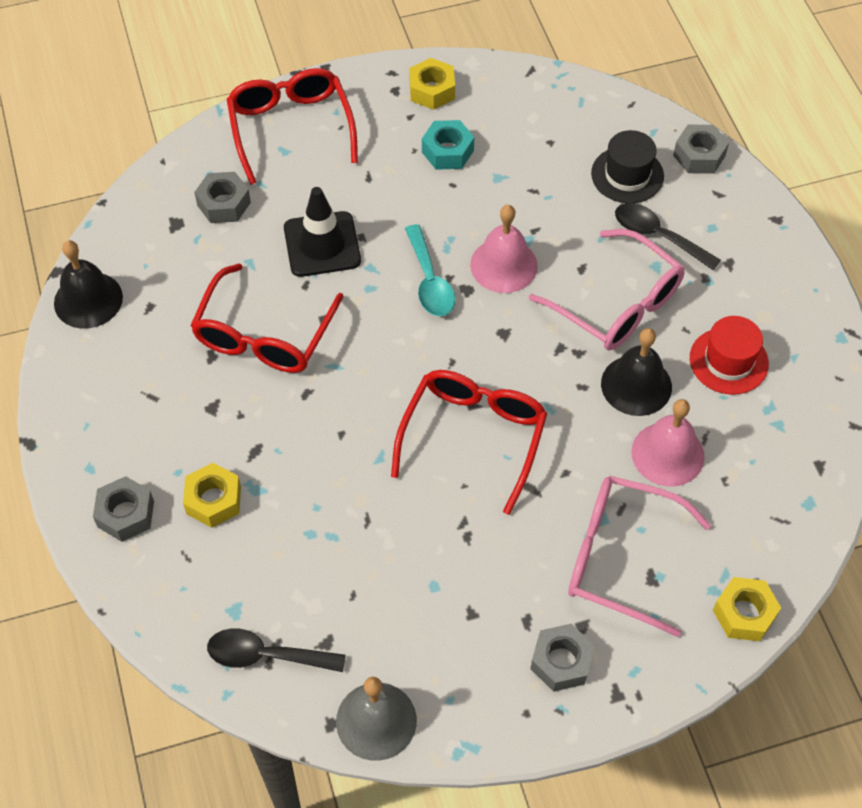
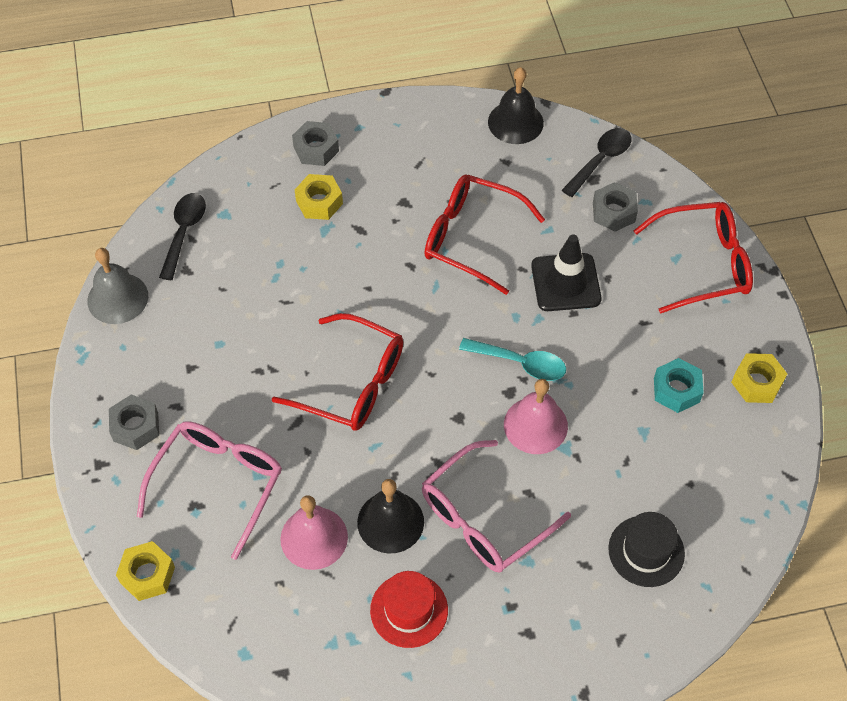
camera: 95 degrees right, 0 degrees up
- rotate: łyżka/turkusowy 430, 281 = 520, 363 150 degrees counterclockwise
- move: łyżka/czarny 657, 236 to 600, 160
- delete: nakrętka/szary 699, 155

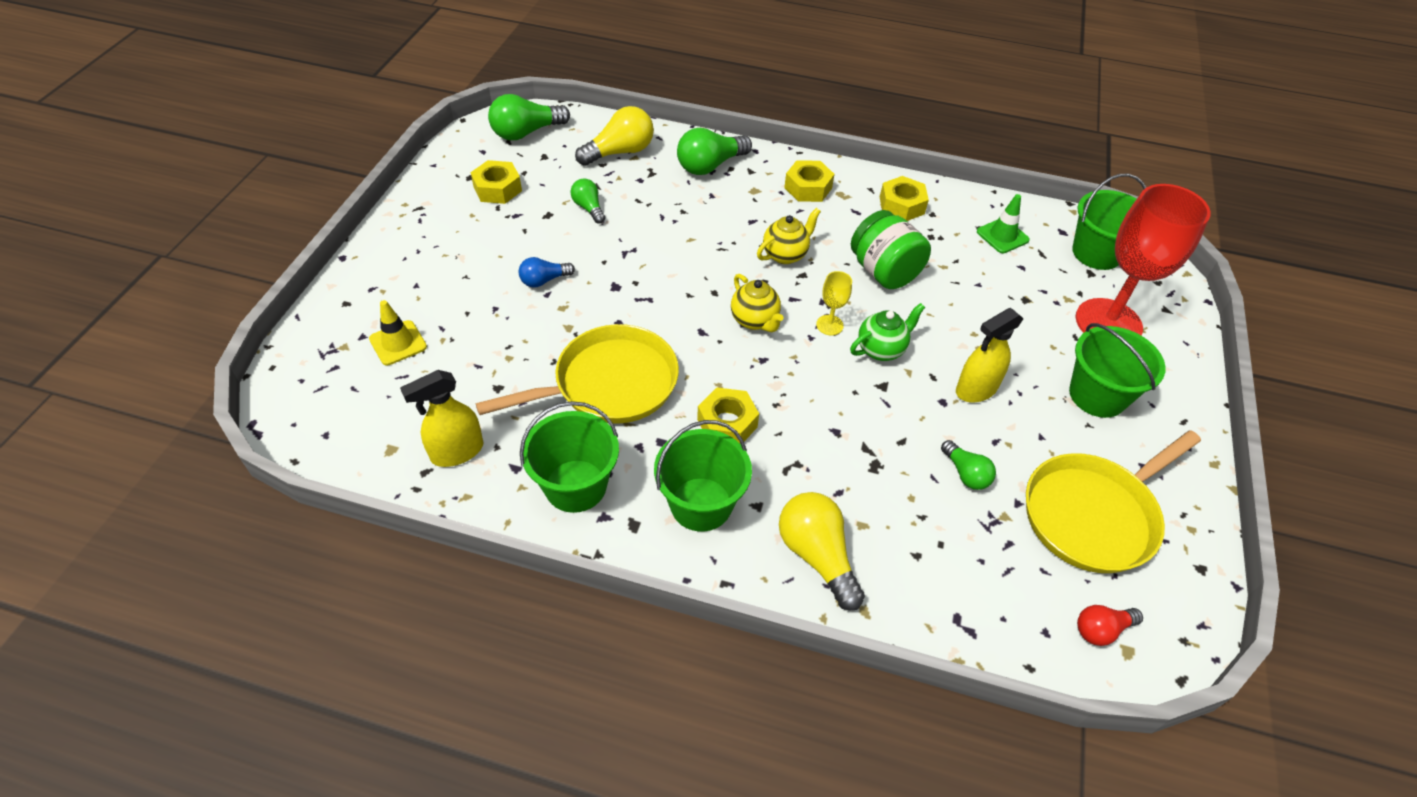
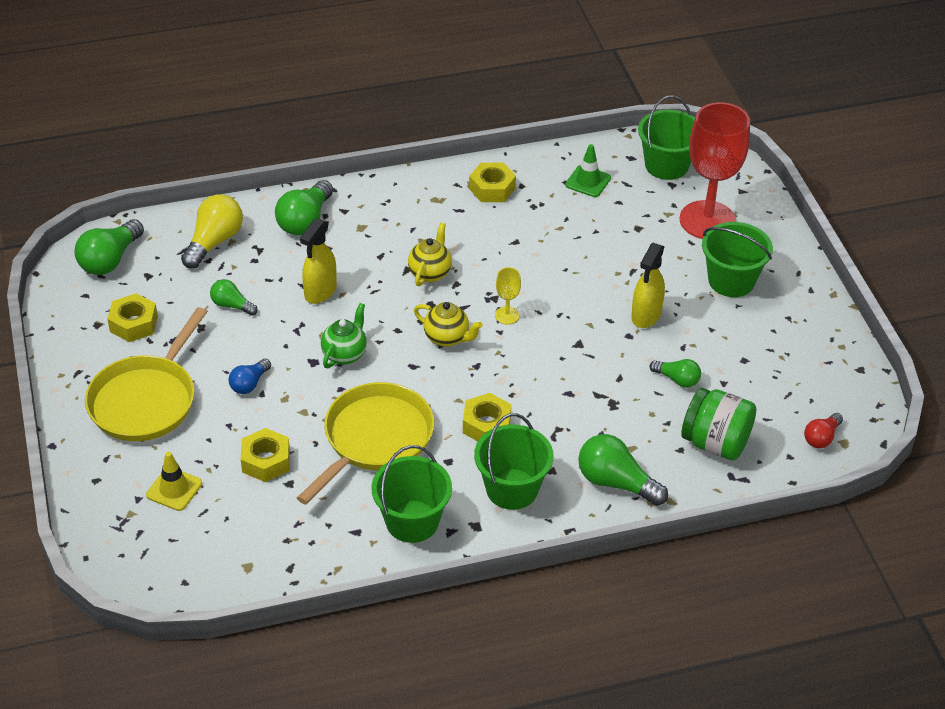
camera: 30 degrees left, 5 degrees down
- move: spryskiwacz/żółty 457, 452 to 320, 291
- recolor: żarówka/żółty 817, 556 to żarówka/zielony 616, 482
- move: nakrętka/żółty 808, 188 to 266, 461
- move: imbryk/zielony 881, 349 to 345, 354
- move: słoik/zielony 884, 272 to 715, 443
- move: patelnia/żółty 1093, 515 to 146, 400

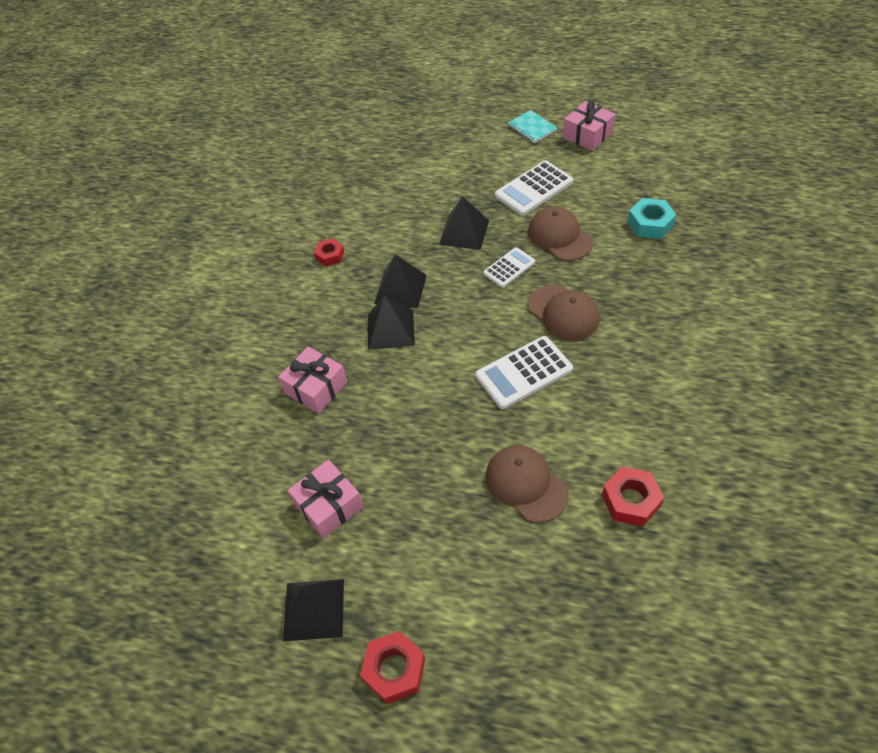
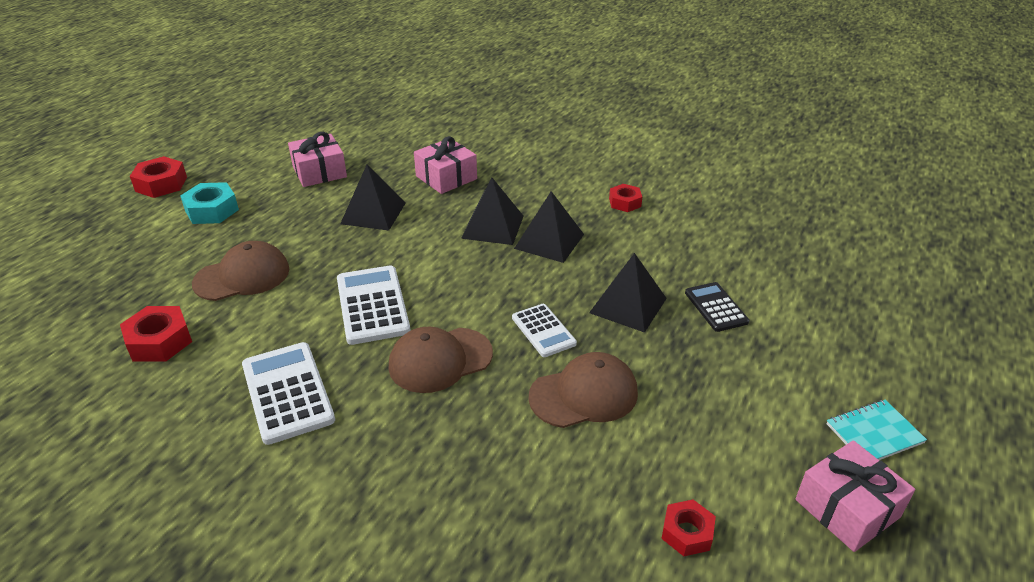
camera: 100 degrees right, 15 degrees down
- move: piramida/czarny 314, 609 to 373, 213
- move: kalkulator/biały 534, 189 to 287, 392
- move: nakrętka/turkusowy 650, 224 to 212, 210
- insert: nakrętka/czerwony 687, 533
- insert: kalkulator/czarny 716, 307

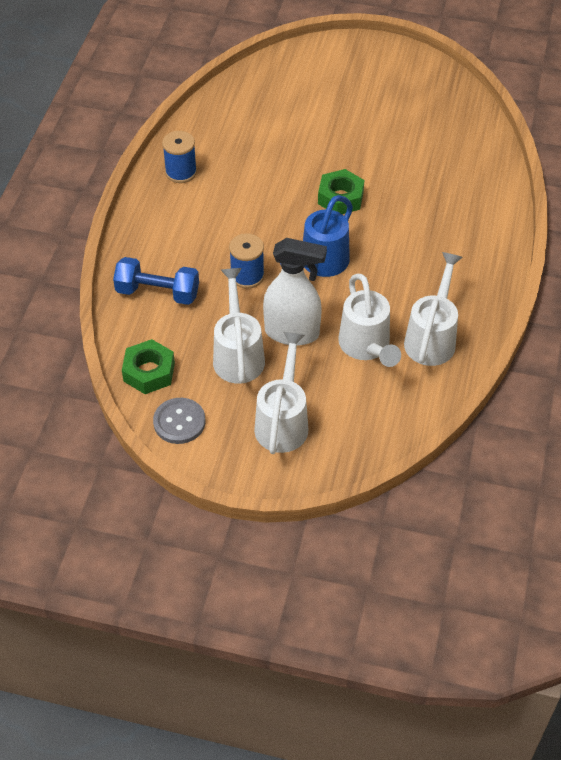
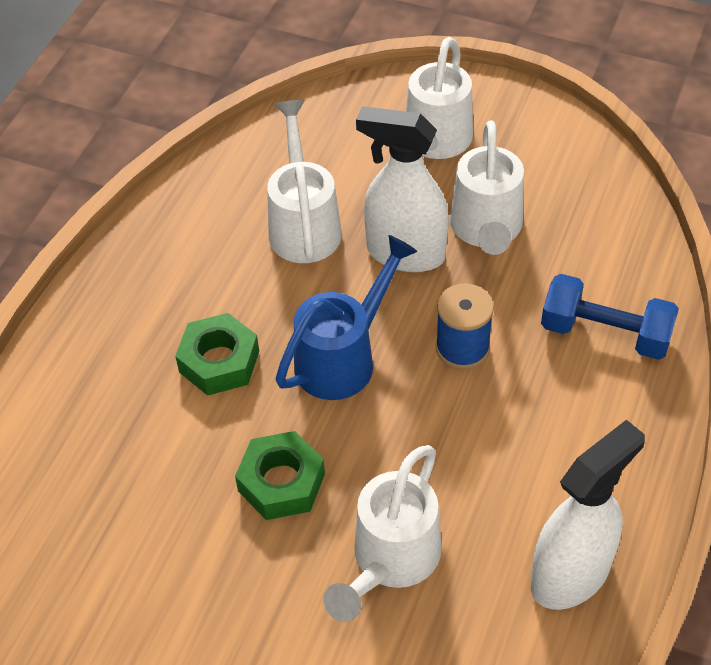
camera: 170 degrees left, 0 degrees up
- move: nakrętka/zielony 149, 372 to 219, 361
- delete: guzik/szary 179, 422
- replace: szpulka/niebieski 181, 172 to spryskiwacz/biały 571, 574
- move: konewka/biały 432, 338 to 390, 561

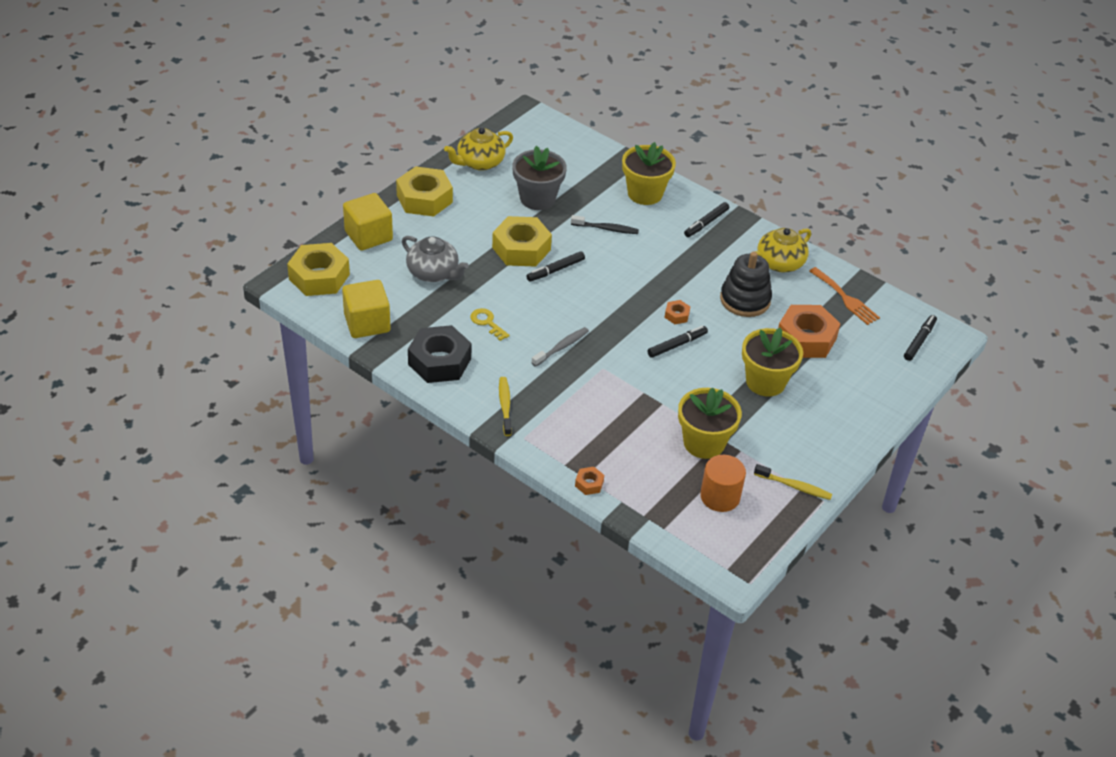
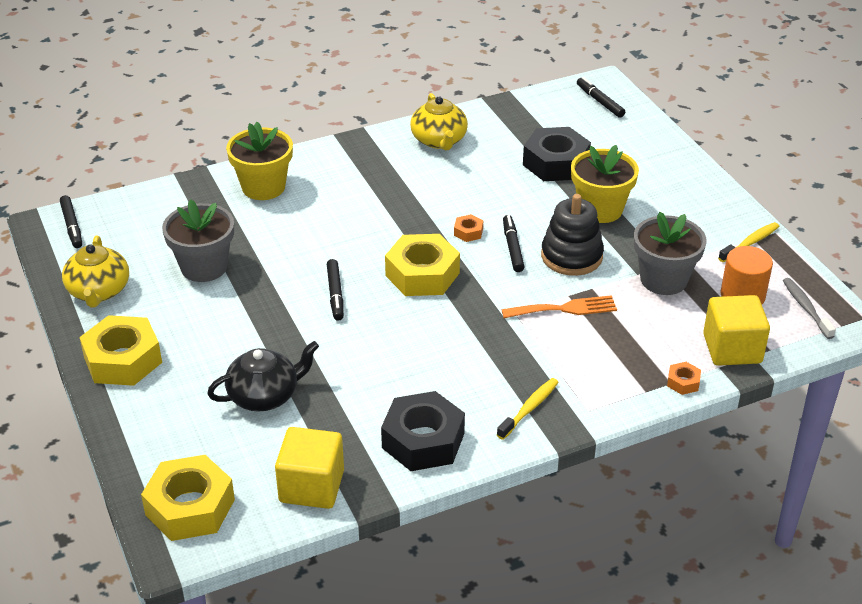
camera: 60 degrees left, 5 degrees down
- move: sześcian/żółty 368, 236 to 732, 349
- recolor: imbryk/szary 433, 273 to imbryk/czarny 264, 395
- delete: klucz/żółty 487, 323
- move: nakrętka/żółty 521, 249 to 422, 274
- rotate: szczoteczka do zębów/żółty 505, 406 = 529, 408 105 degrees clockwise
- move: szczoteczka do zębów/szary 561, 347 to 806, 308
- delete: szczoteczka do zębów/czarny 606, 229
- recolor: doniczka/żółty 704, 443 to doniczka/szary 663, 280
- move: flamaster/czarny 706, 223 to 72, 226
- move: zabawka nakładanka/czarny 745, 300 to 571, 256
- recolor: nakrętka/pomarańczowy 806, 338 to nakrętka/czarny 555, 163
- move: widelec/pomarańczowy 845, 298 to 564, 309

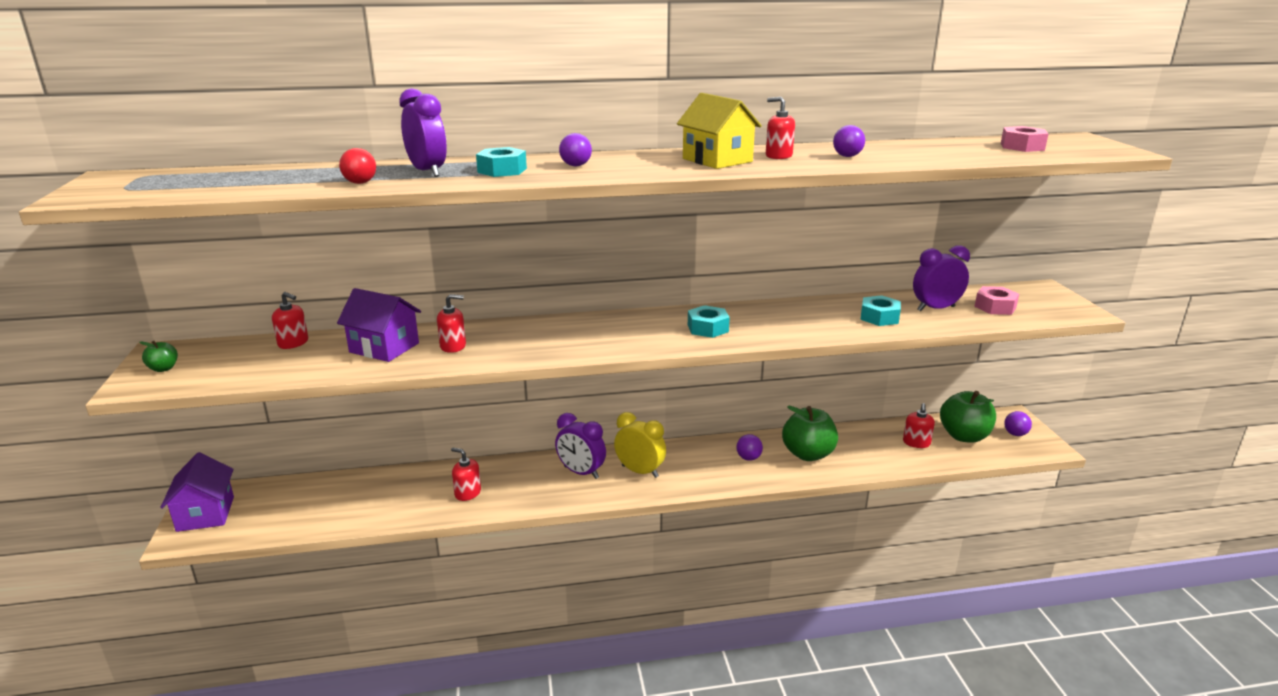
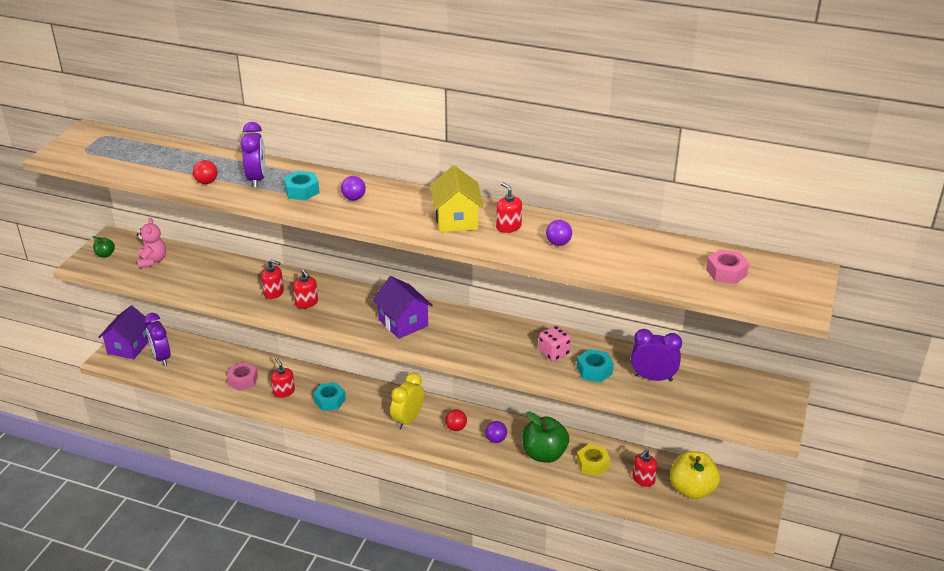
camera: 30 degrees right, 10 degrees up
- move: dozownik mydła/czerwony 293, 343 to 306, 303
- move: domek/fioletowy 384, 347 to 403, 322
- move: budzik/fioletowy 581, 472 to 161, 357
- rotate: budzik/żółty 640, 471 = 408, 419 120 degrees counterclockwise
- move: nakrętka/turkusowy 707, 328 to 329, 400
- recolor: jabłko/zielony 964, 436 to jabłko/żółty 692, 489
- move: nakrętka/różowy 995, 307 to 243, 380
- delete: piłka/fioletowy 1015, 434
- insert: miś/różowy 152, 261
- insert: piłka/czerwony 456, 428
- insert: kostka do gry/różowy 554, 353
- insert: nakrętka/żółty 592, 464

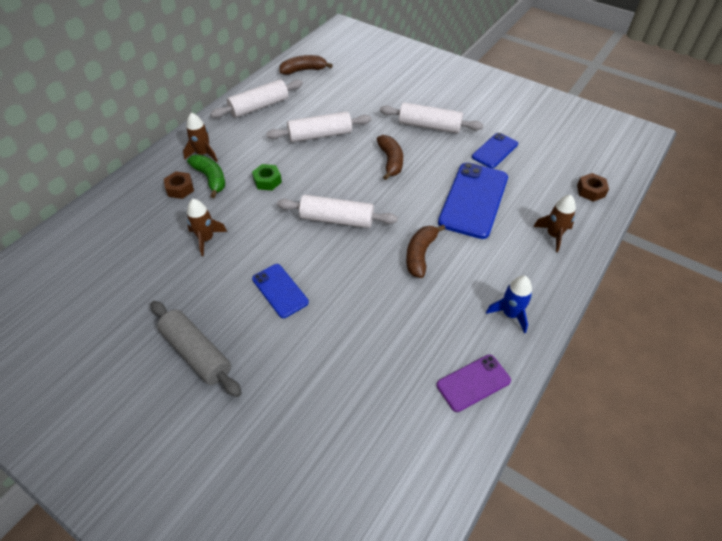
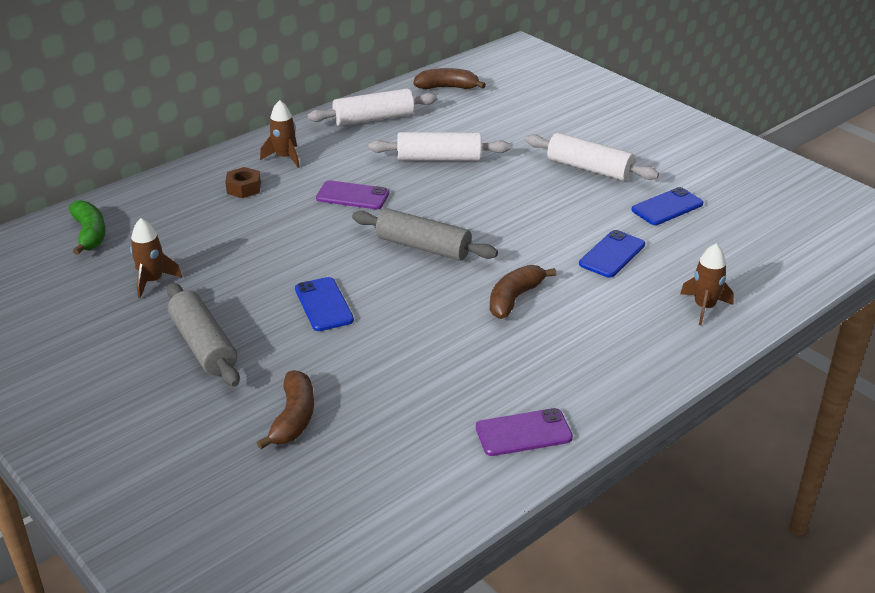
camera: 15 degrees right, 15 degrees down
- move: banan/zielony 211, 178 to 90, 234
- move: rakieta/brązowy 206, 239 to 152, 281
- replace: nakrętka/zielony 267, 181 to telefon/fioletowy 352, 196
- recolor: wałek do ciasta/biały 337, 219 to wałek do ciasta/szary 423, 247
- move: banan/brązowy 391, 161 to 294, 418
- resize: telefon/niebieski 473, 200 = 612, 254 x0.56
- delete: rakieta/niebieski 510, 314
- delete: nakrętka/brązowy 590, 191

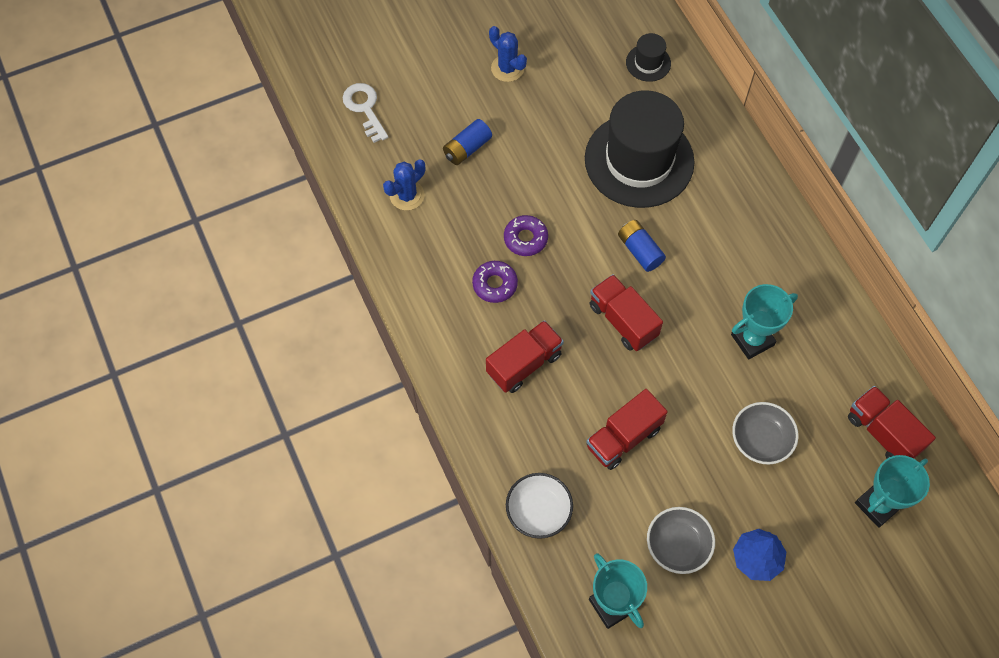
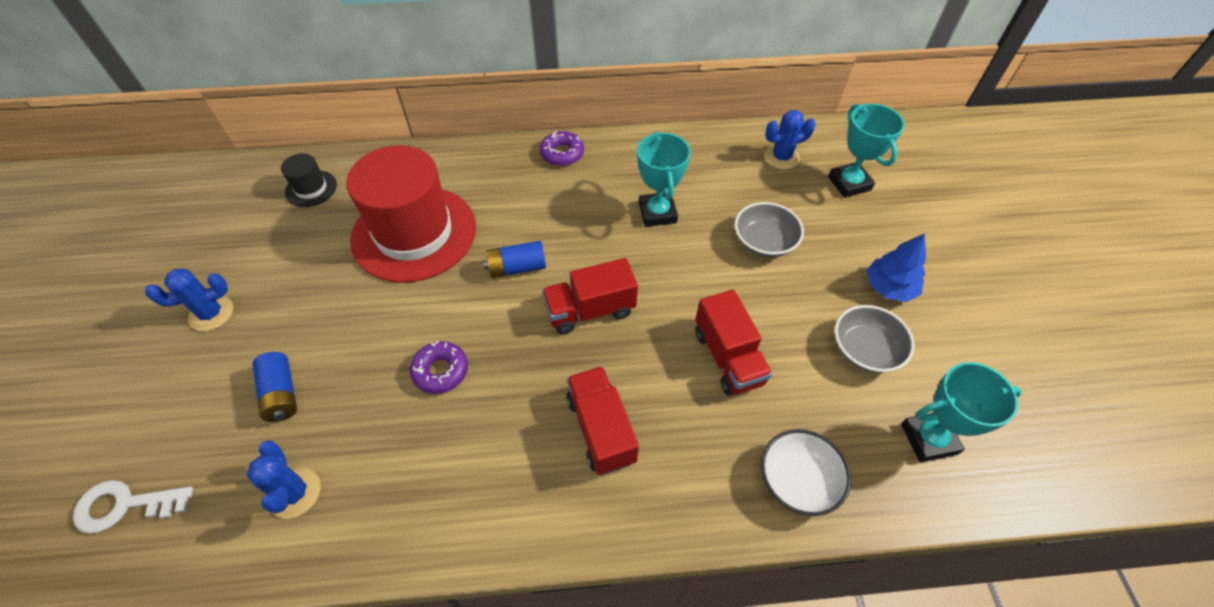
camera: 70 degrees left, 10 degrees down
- move: donut/fioletowy 495, 284 to 562, 153
- recolor: kapelusz/czarny 639, 160 to kapelusz/czerwony 414, 233
- replace: ciężarówka/czerwony 883, 433 to kaktus/niebieski 781, 157

